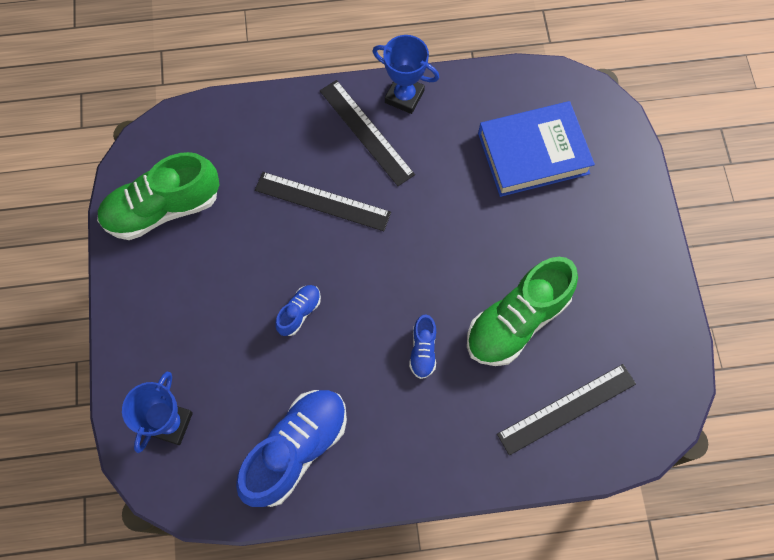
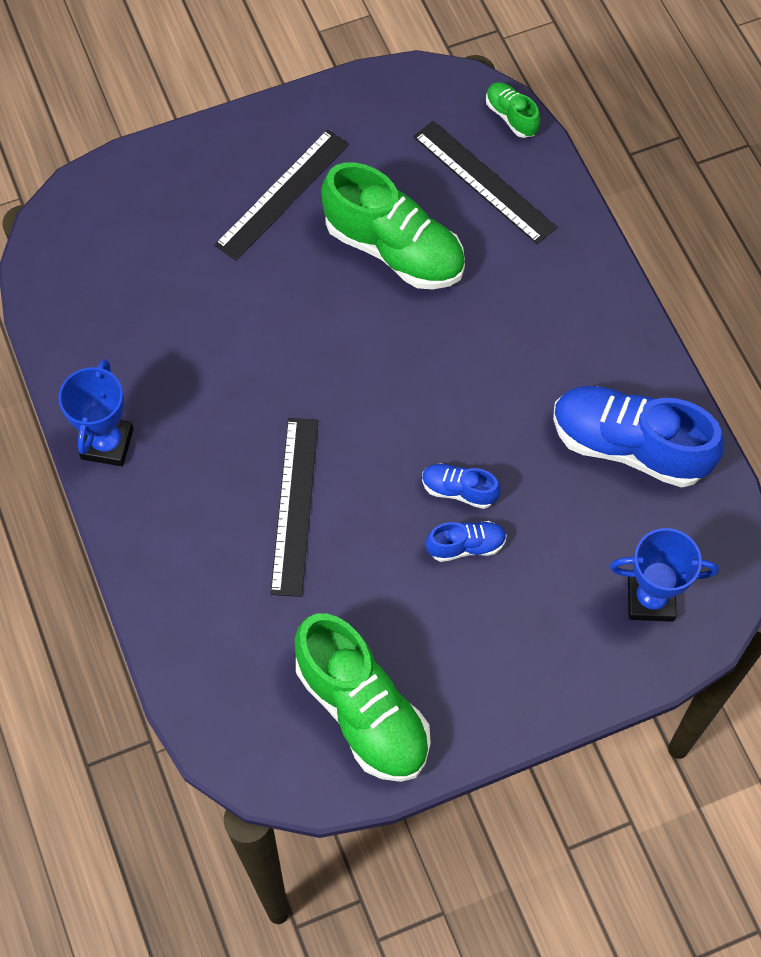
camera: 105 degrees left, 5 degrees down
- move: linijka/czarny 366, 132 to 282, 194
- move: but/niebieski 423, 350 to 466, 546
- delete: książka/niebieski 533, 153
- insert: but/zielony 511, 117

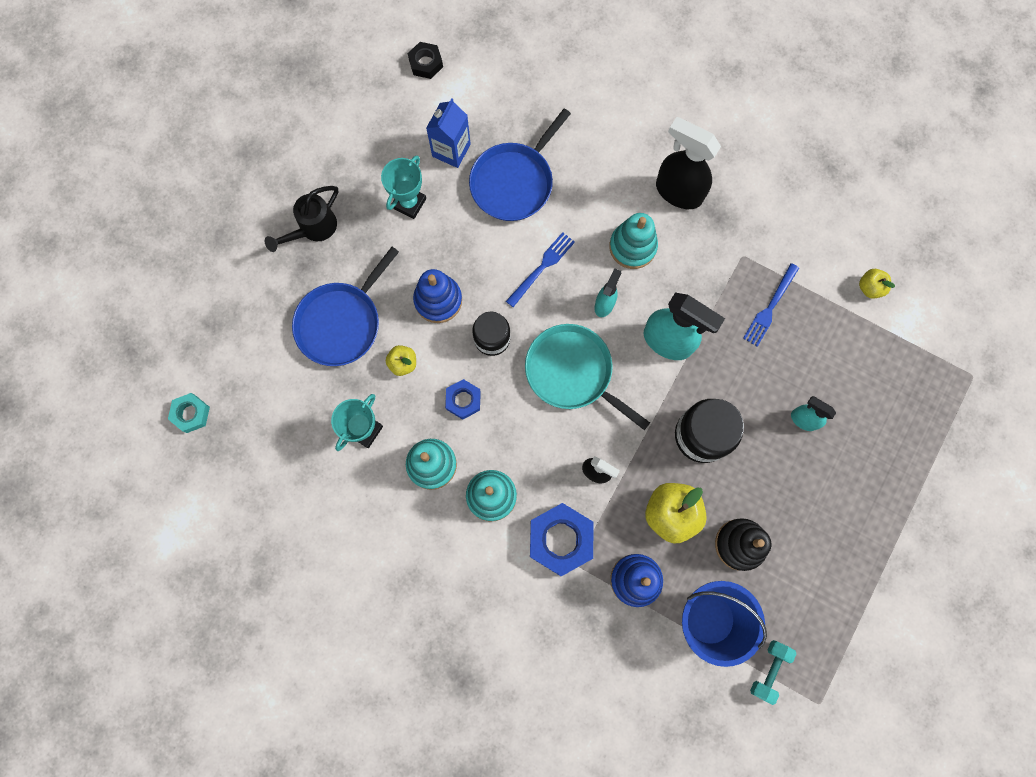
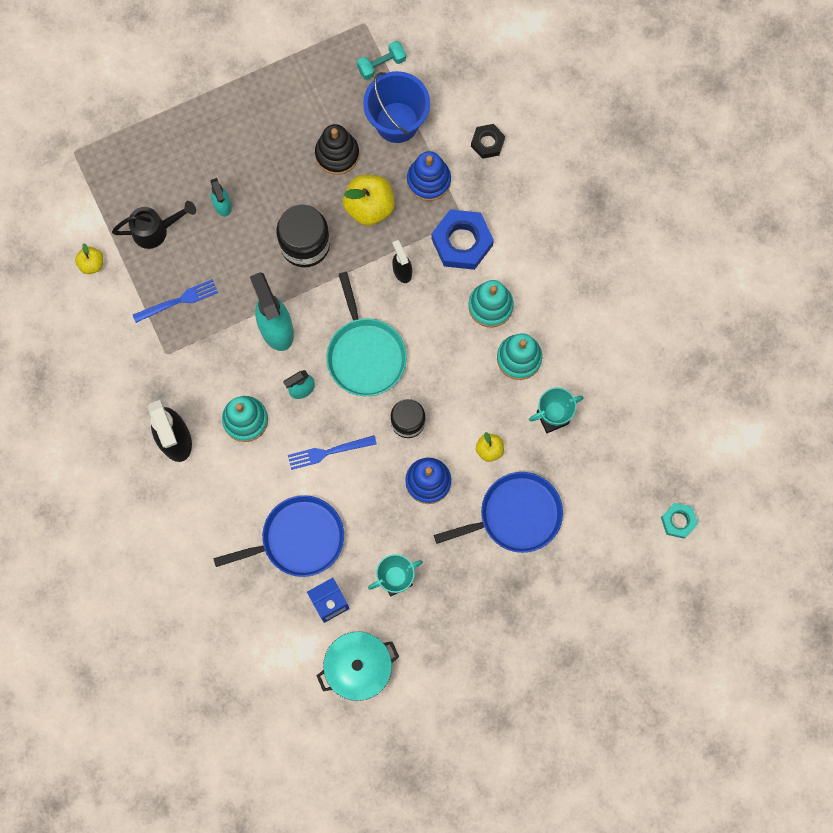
camera: 145 degrees left, 0 degrees up
- move: konewka/czarny 313, 229 to 156, 230
- move: nakrętka/czarny 426, 63 to 487, 143
- delete: nakrętka/niebieski 463, 400
- insert: garnek/turkusowy 358, 667

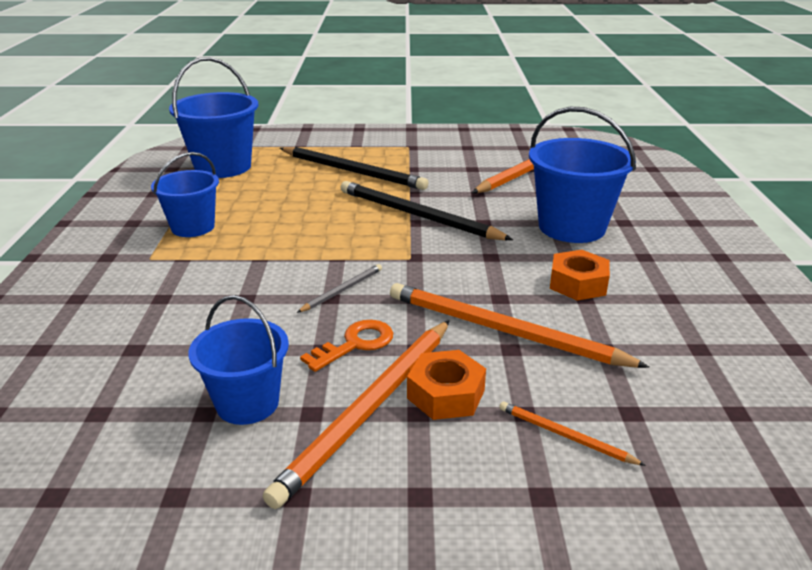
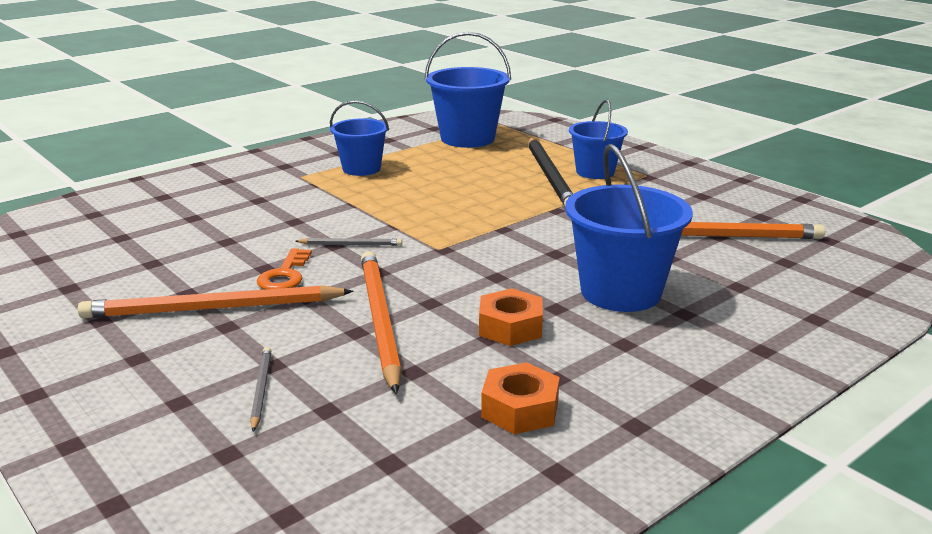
camera: 50 degrees right, 5 degrees down
- move: wiadro/niebieski 247, 403 to 595, 172
- rotate: klucz/pomarańczowy 355, 344 = 285, 275 90 degrees clockwise
- delete: ołówek/czarny 417, 215
- move: nakrętka/pomarańczowy 446, 394 to 520, 409
- recolor: ołówek/pomarańczowy 565, 436 to ołówek/szary 261, 389

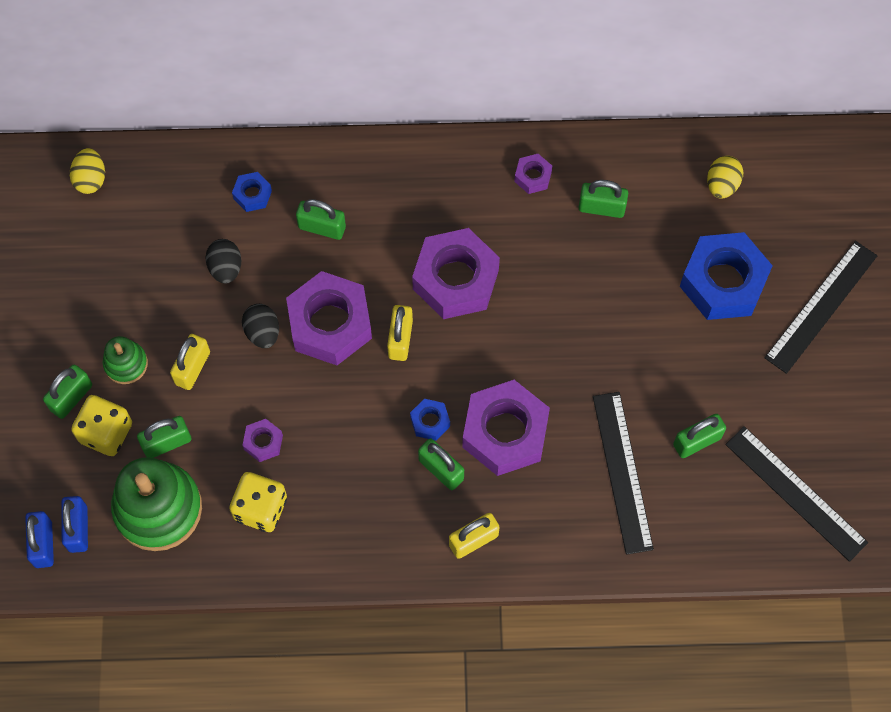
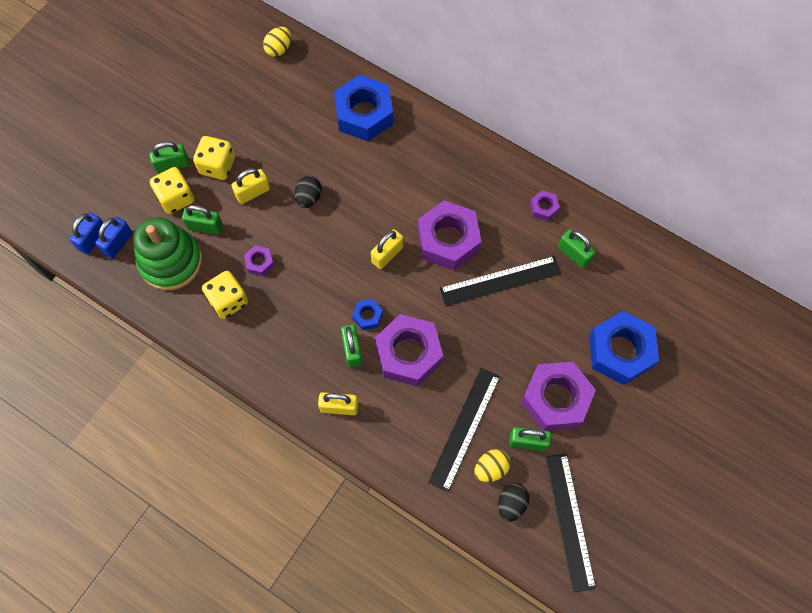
camera: 35 degrees right, 0 degrees up
- replace: zabawka nakładanka/zielony 126, 364 to kostka do gry/żółty 217, 166
- move: jajko/czarny 225, 268 to 511, 504
- resize: nakrętka/niebieski 252, 194 = 364, 114 x2.22
- move: nakrętka/fioletowy 330, 324 to 555, 399
- delete: kłódka/zielony 322, 227
- move: jajko/żółty 722, 184 to 491, 468
- move: linijka/czarny 821, 306 to 500, 281

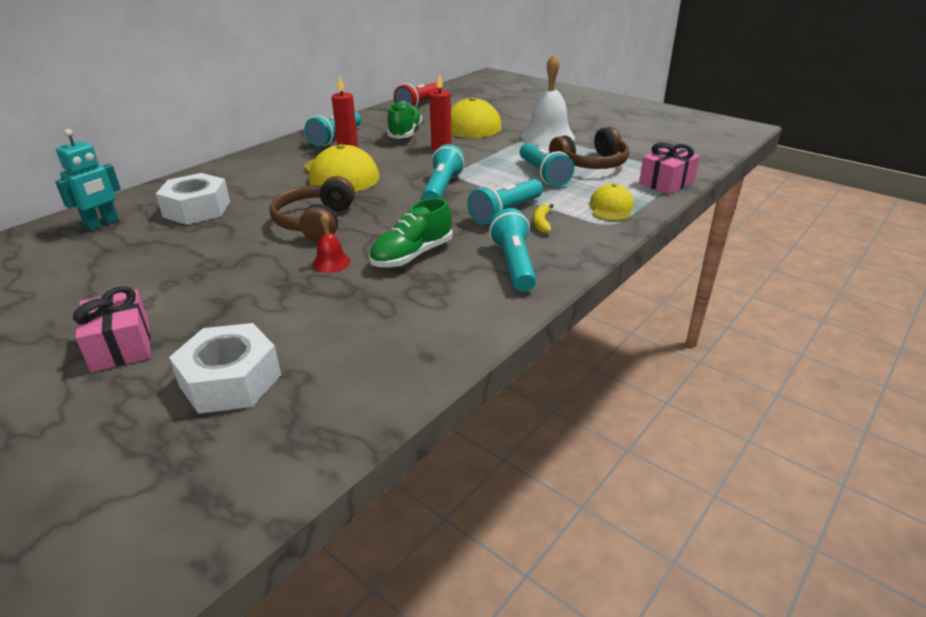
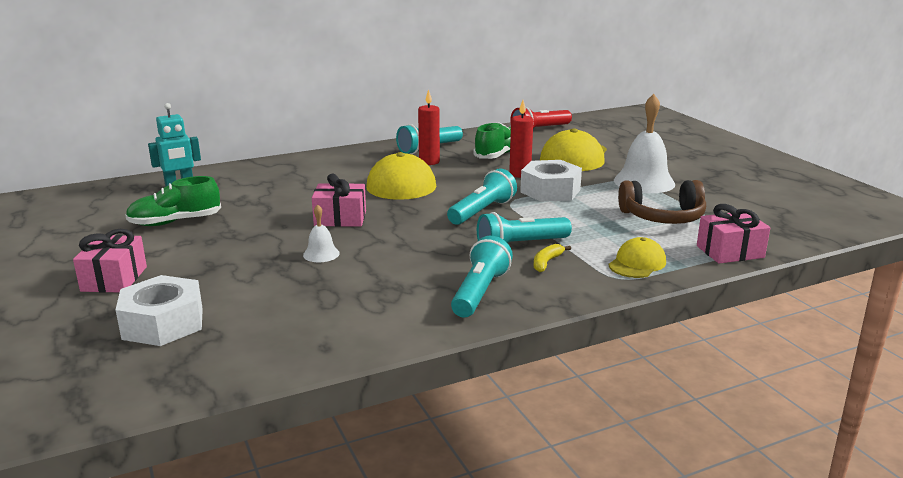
camera: 25 degrees right, 10 degrees down
- move: nakrętka/biały 197, 209 to 550, 191
- replace: słuchawki/brązowy 315, 222 to prezent/różowy 340, 218
- recolor: dzwonek/czerwony 331, 262 to dzwonek/biały 321, 254
- move: but/zielony 412, 255 to 175, 222
- delete: latarka/turkusowy 543, 175

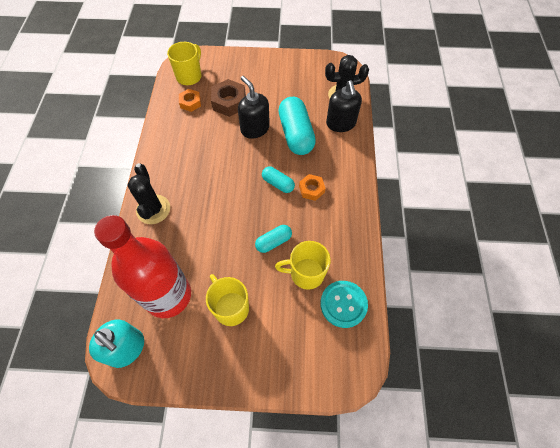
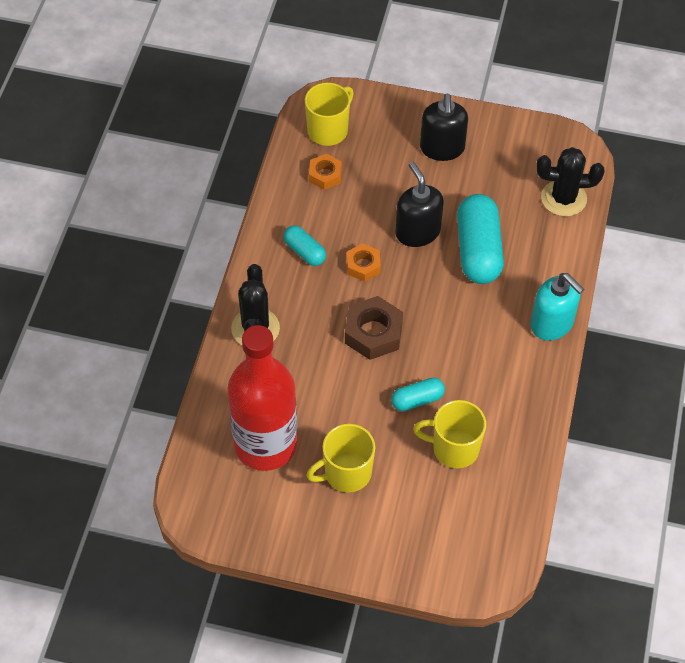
camera: 10 degrees right, 5 degrees down
- move: dozownik mydła/turkusowy 127, 348 to 552, 324
- rotate: kubek/żółty 230, 307 = 346, 473 90 degrees counterclockwise
- move: nakrętka/brązowy 229, 102 to 373, 333
- move: kapsułka/turkusowy 278, 184 to 304, 252
- move: nakrętka/pomarańczowy 311, 189 to 363, 266
- delete: guzik/turkusowy 343, 304
- move: dozownik mydła/czarny 341, 124 to 442, 148

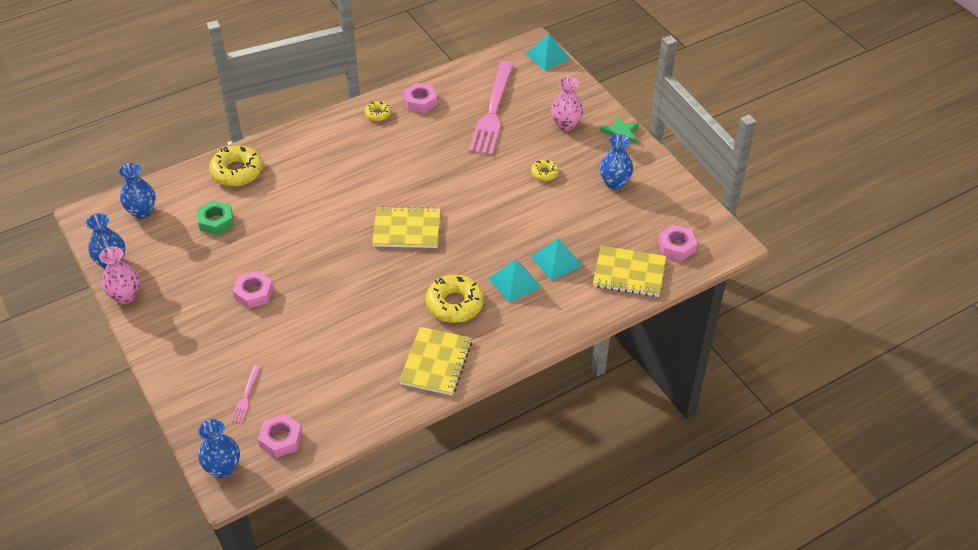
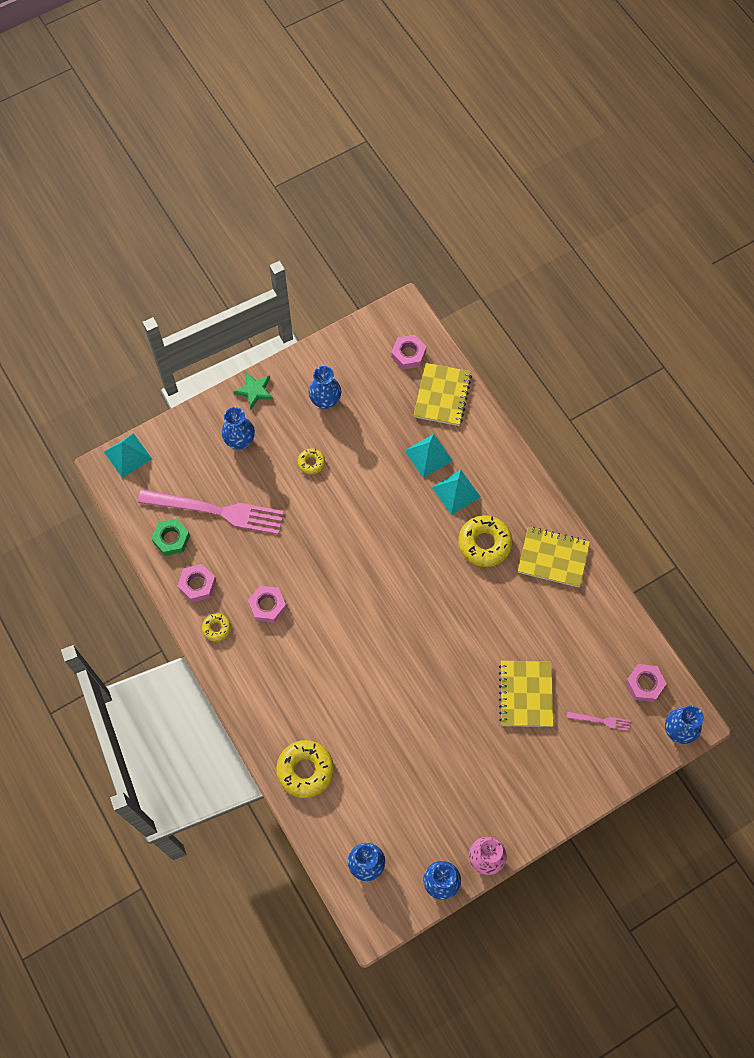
camera: 90 degrees left, 20 degrees up
- move: nakrętka/zielony 216, 221 to 171, 539
- move: nakrętka/różowy 254, 293 to 267, 606
- move: zeszyt/żółty 407, 229 to 525, 694
- recolor: wazon/różowy 566, 124 to wazon/niebieski 240, 441

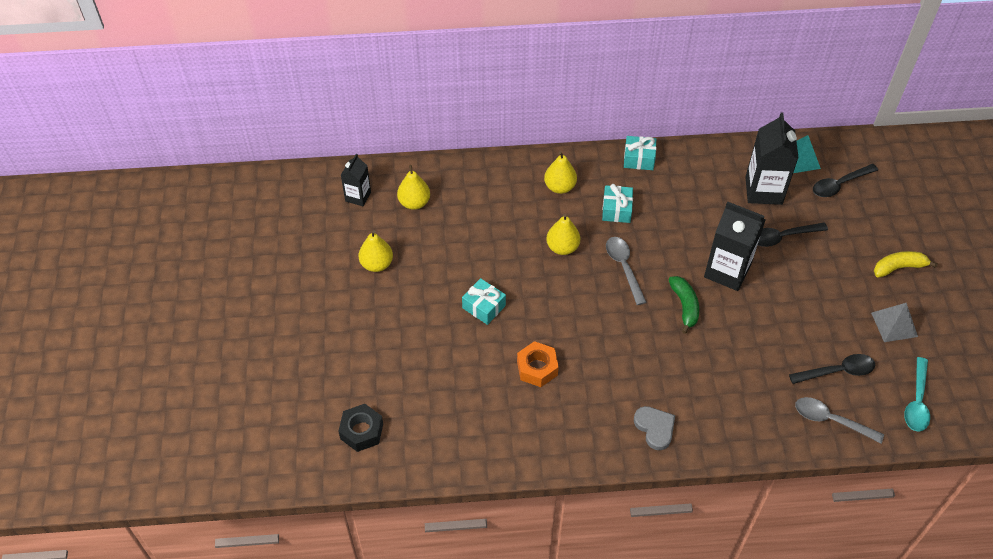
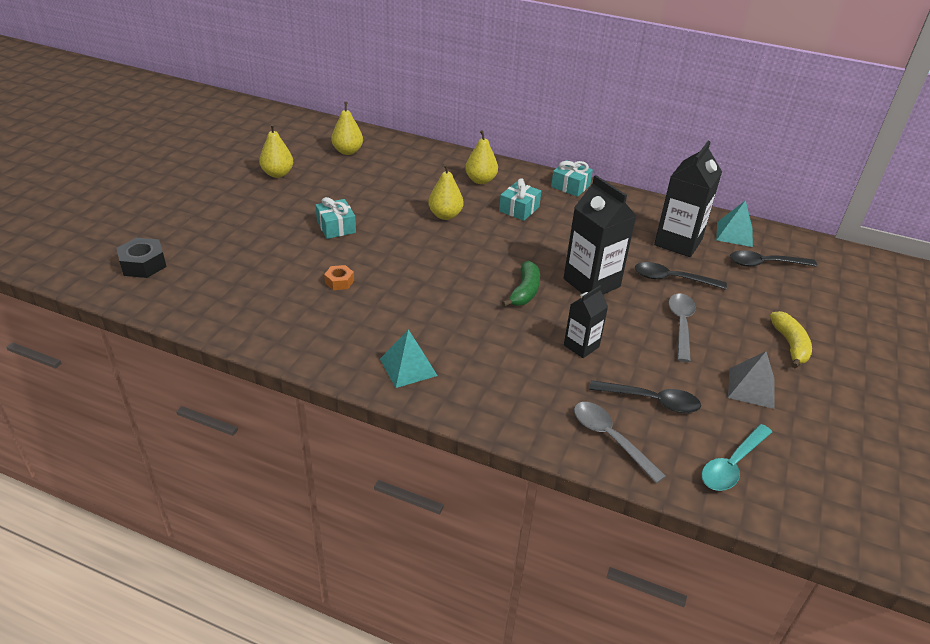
camera: 25 degrees right, 15 degrees down
- move: karton mleka/czarny 358, 196 to 581, 346
- resize: nakrętka/pomarańczowy 537, 368 = 339, 282 x0.61
- move: łyżka/szary 624, 267 to 681, 325
- replace: serce/szary 655, 428 to piramida/turkusowy 408, 367
- rotate: banan/żółty 899, 267 = 790, 345 75 degrees clockwise

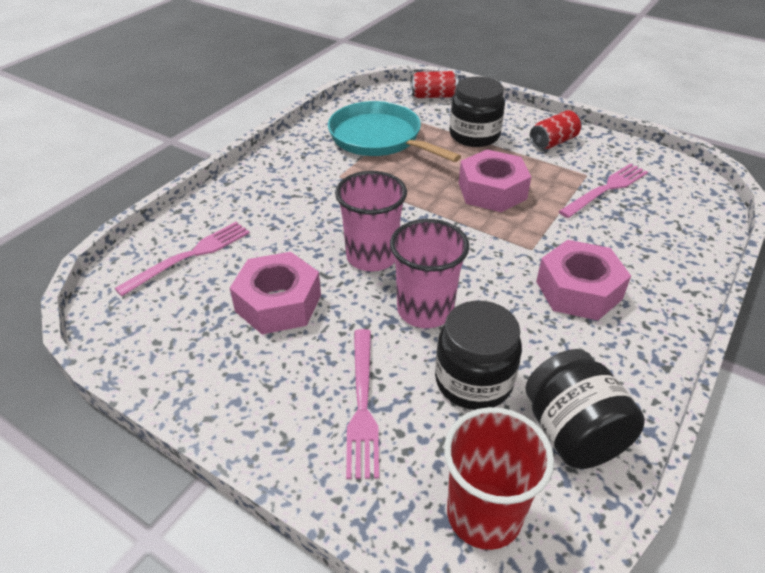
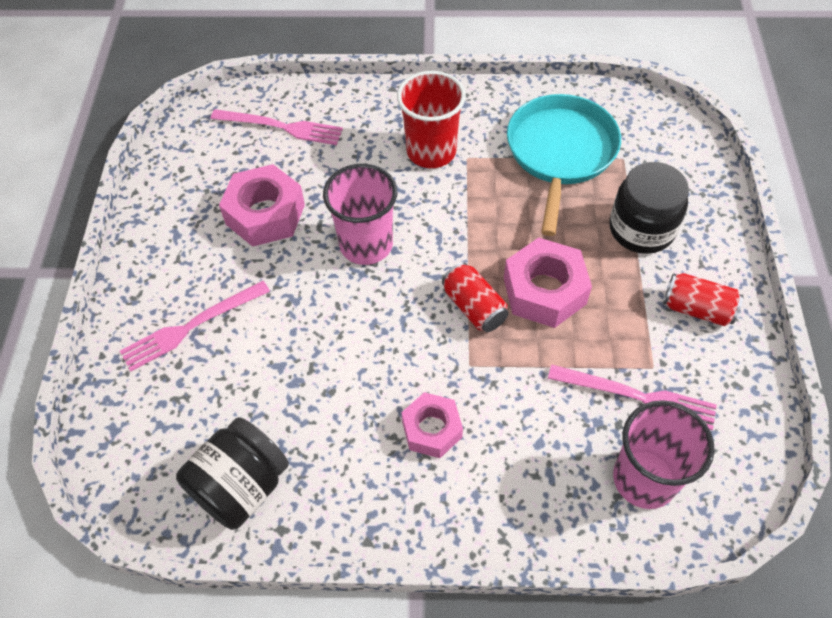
camera: 60 degrees right, 15 degrees up
- move: szklanka/różowy 425, 310 to 644, 479
- move: puszka/czerwony 433, 96 to 474, 307
- delete: słoik/czarny 473, 381
- move: szklanka/czerwony 484, 515 to 431, 151
- resize: nakrętka/różowy 578, 290 = 431, 429 x0.65

